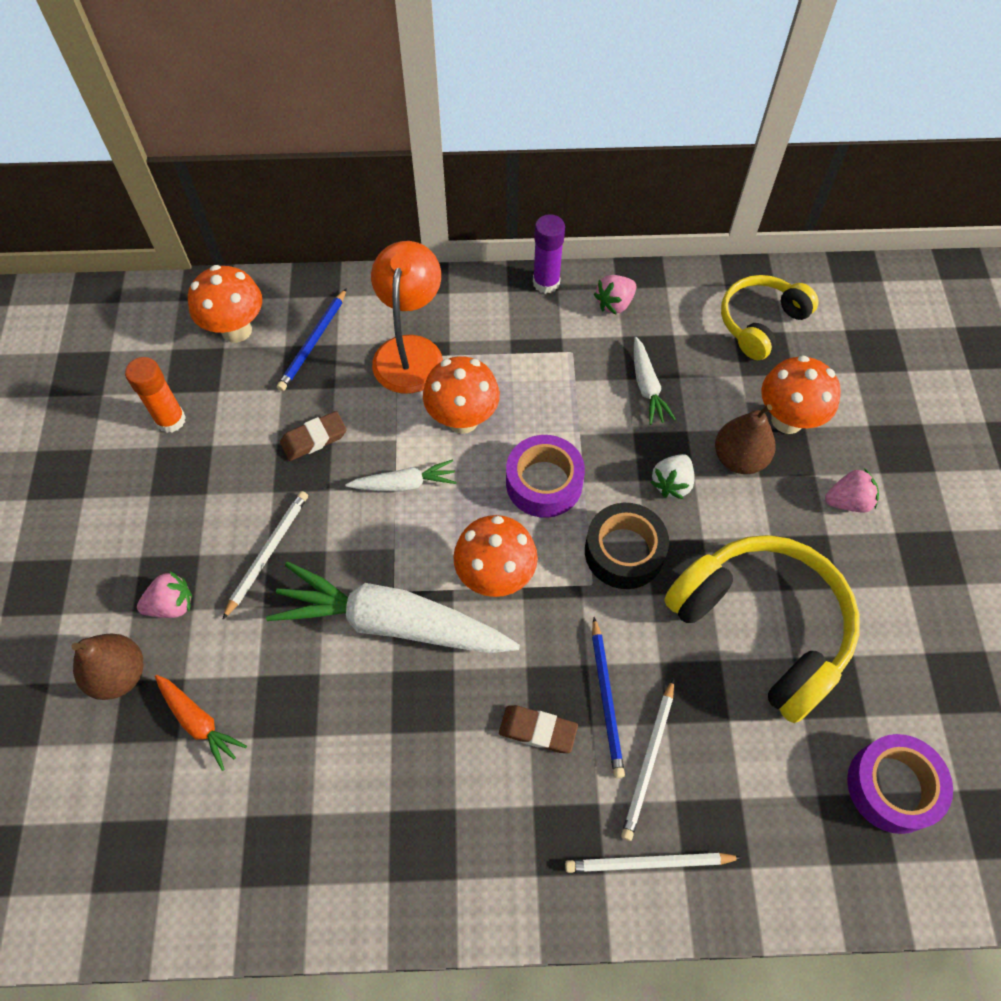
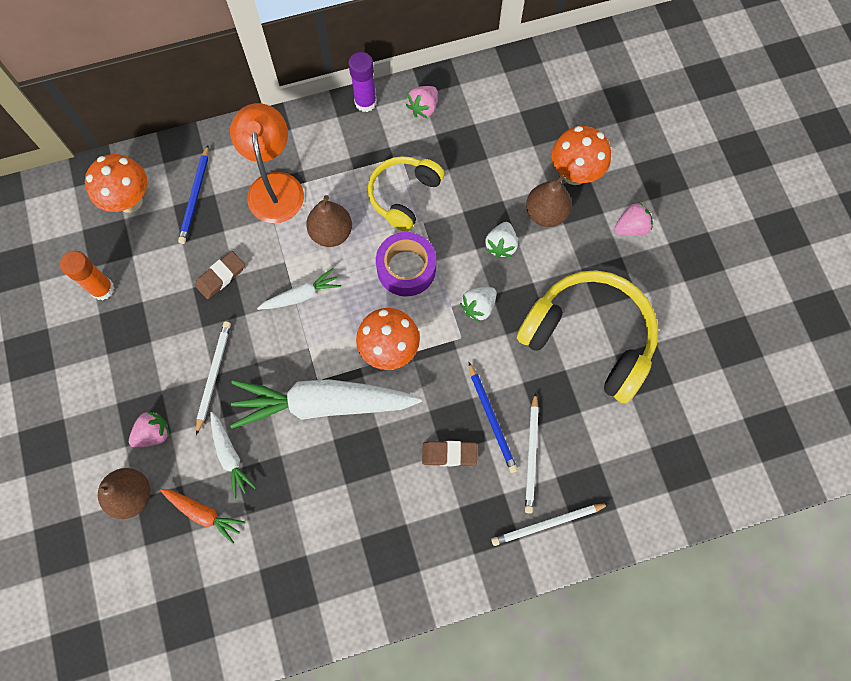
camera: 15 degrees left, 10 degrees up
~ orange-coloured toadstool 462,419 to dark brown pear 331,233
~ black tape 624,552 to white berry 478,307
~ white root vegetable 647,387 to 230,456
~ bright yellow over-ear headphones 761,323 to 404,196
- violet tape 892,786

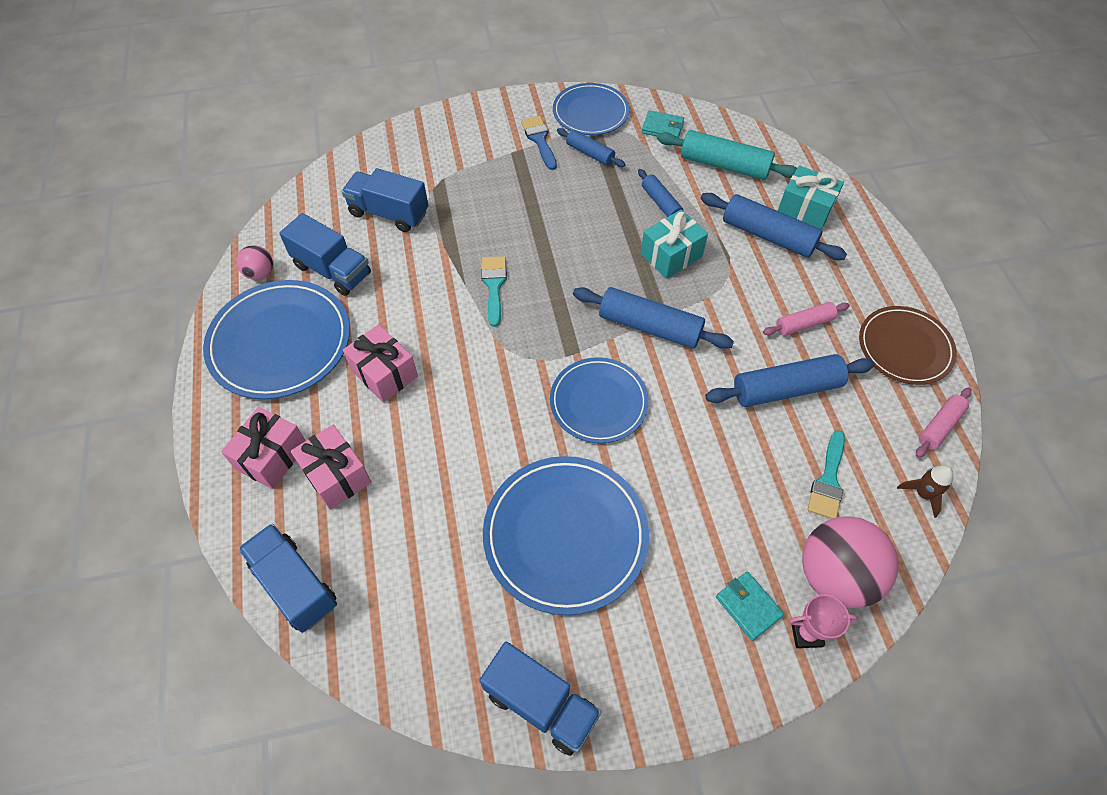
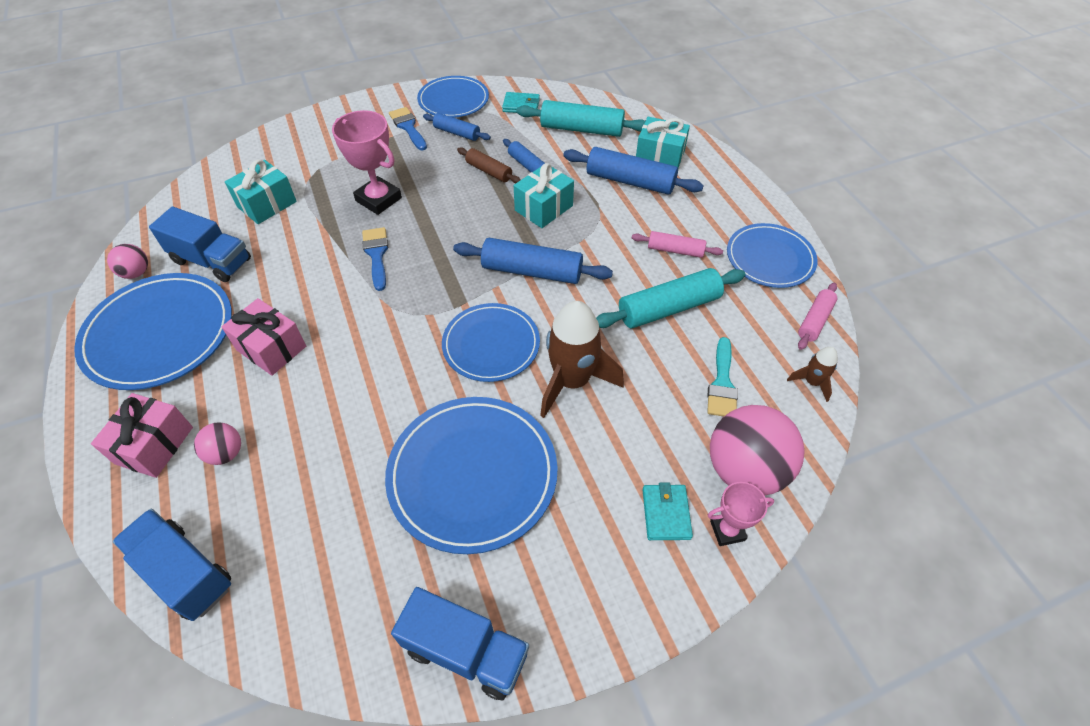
camera: 10 degrees left, 5 degrees down
~ rose-pink gift 336,475 to rose-pink play ball 226,453
~ blue toy truck 389,213 to teal gift 267,204
~ teal paint brush 494,285 to blue paint brush 376,254
~ blue rolling pin 786,389 to teal rolling pin 668,308
~ teal wallet 748,606 = 666,513 45 degrees clockwise
~ rose-pink rolling pin 804,324 = 675,250 45 degrees clockwise
~ dark brown plate 905,347 to blue plate 770,258
+ rose-pink prize cup 378,199
+ dark brown rolling pin 489,171
+ dark brown toy rocket 572,381

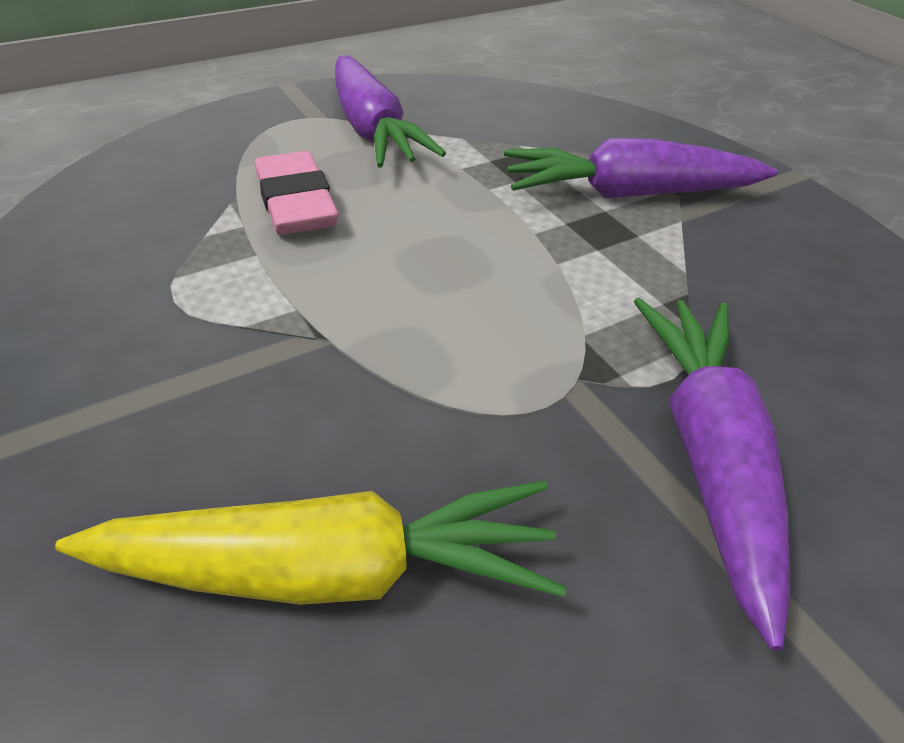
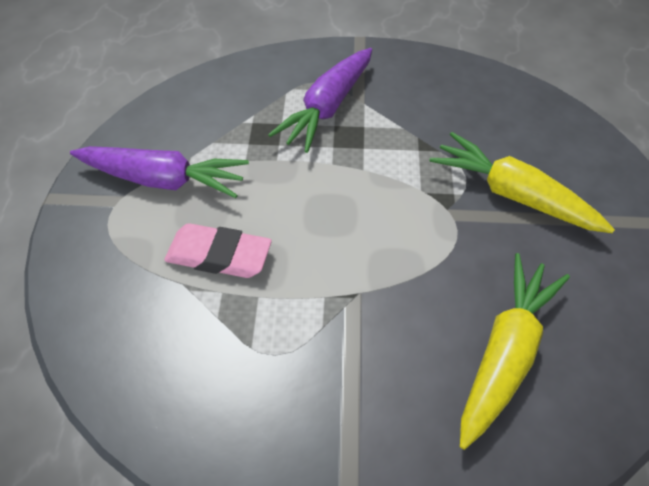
camera: 55 degrees left, 10 degrees up
~ violet root vegetable 708,455 to bright yellow root vegetable 513,194

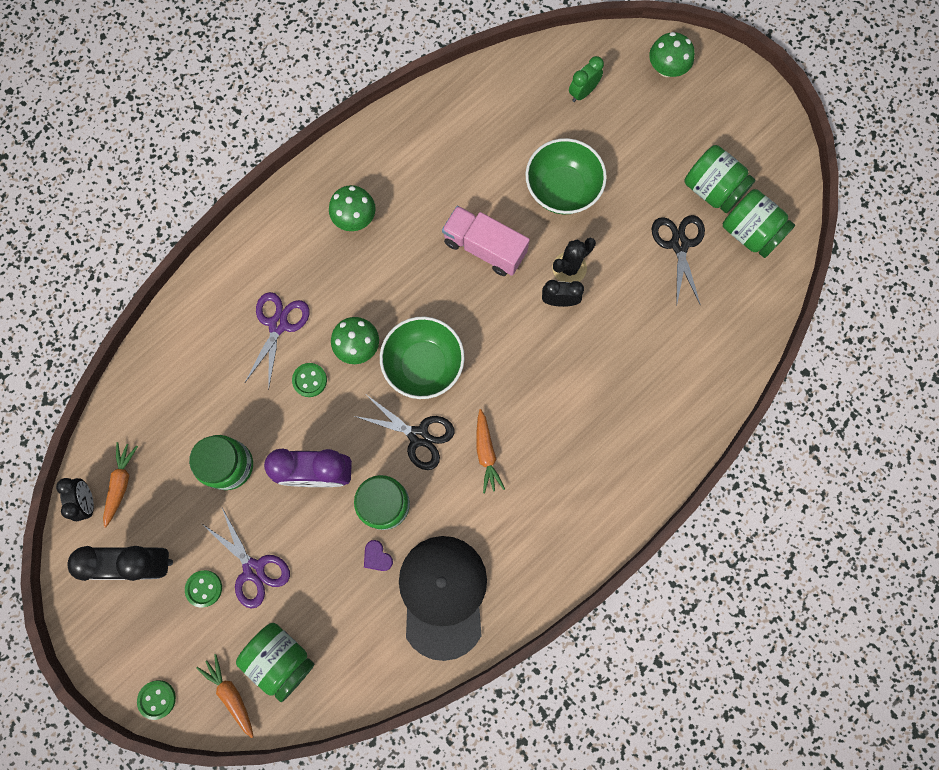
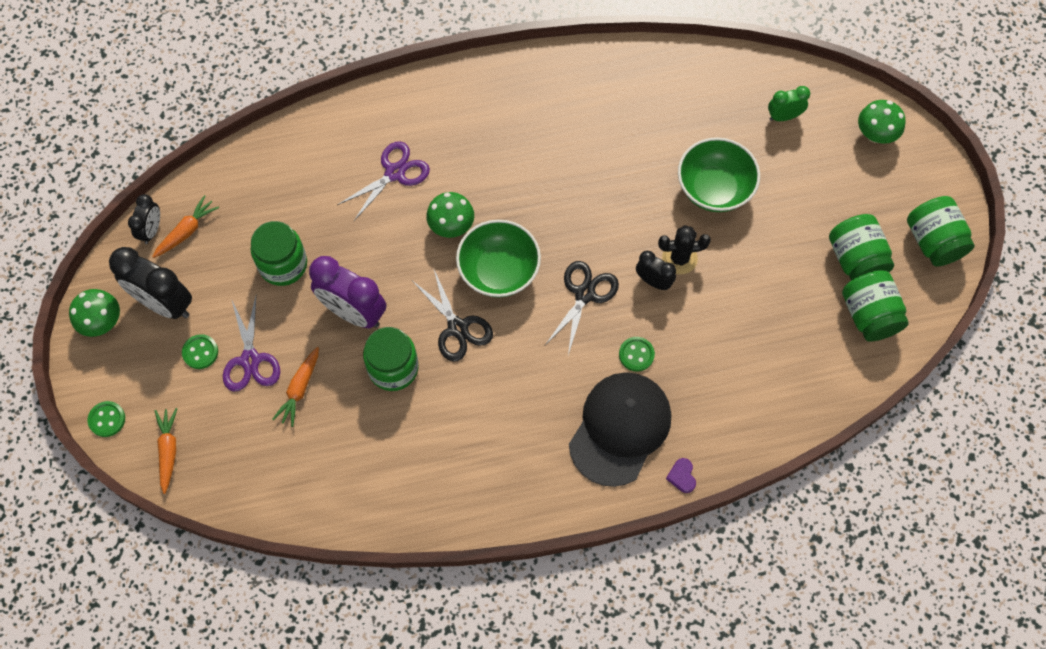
camera: 30 degrees right, 10 degrees down
~ green jar 281,658 to 933,241
~ green sewing button 309,380 to 636,354
~ green toadstool 355,218 to 102,322
~ violet heart 377,557 to 682,476
~ black peaked cap 443,596 to 620,429
- rose-pink toy truck 484,248
~ orange-coloured root vegetable 486,453 to 299,389
~ black pair of scissors 679,244 to 585,294

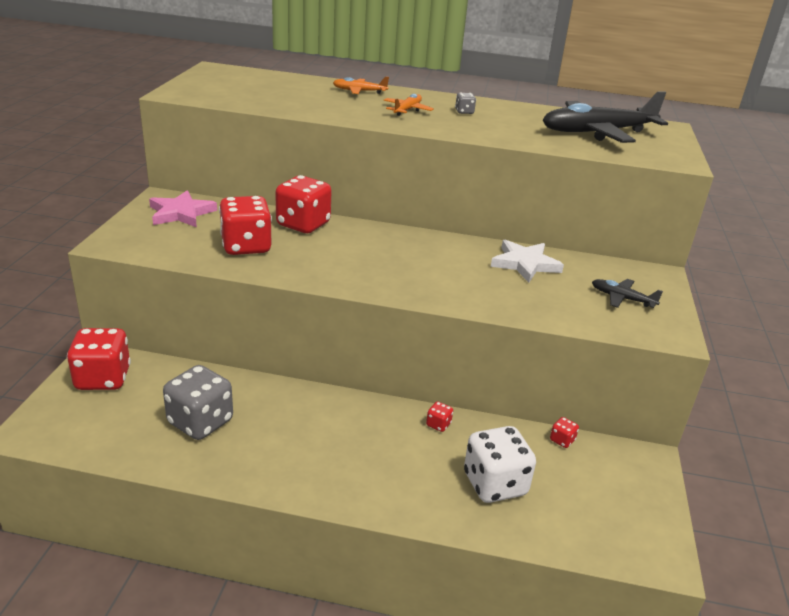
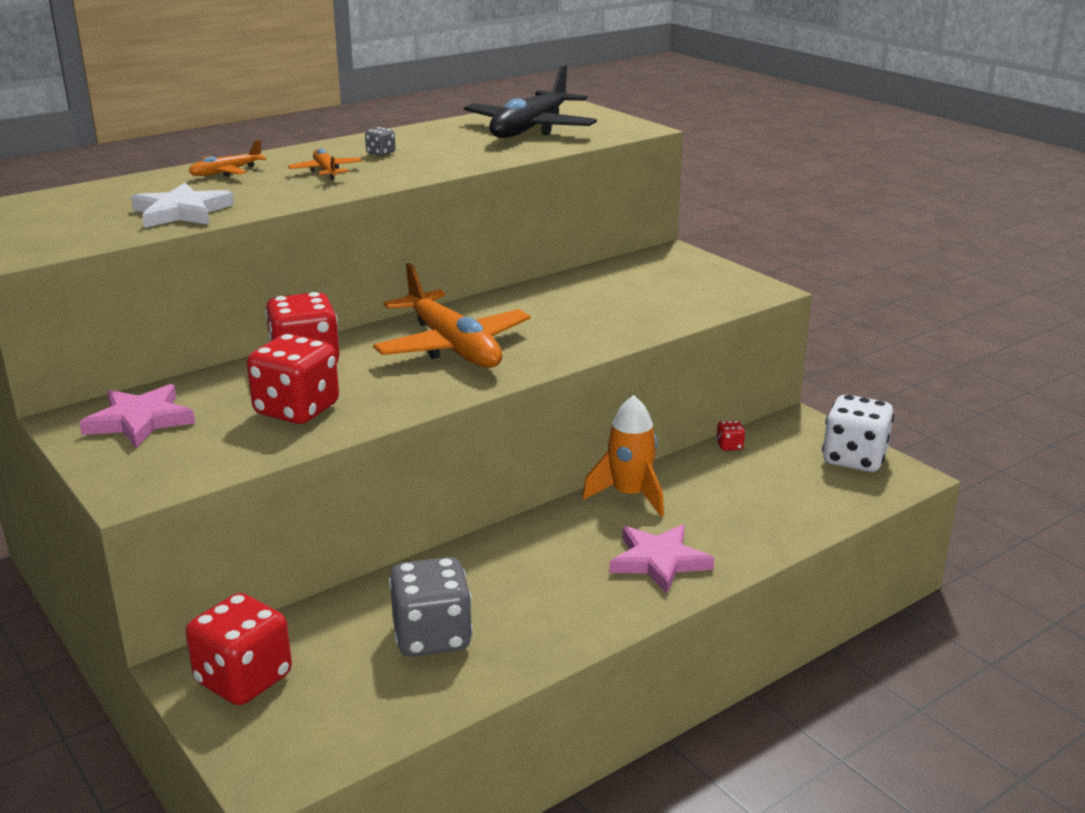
camera: 45 degrees left, 5 degrees down
~ red game die 438,424 to orange-coloured toy rocket 629,495
~ white game die 494,484 to 854,459
~ white five-pointed star 525,264 to 181,212
- black plane 622,298
+ orange-coloured plane 452,346
+ rose-pink five-pointed star 659,561

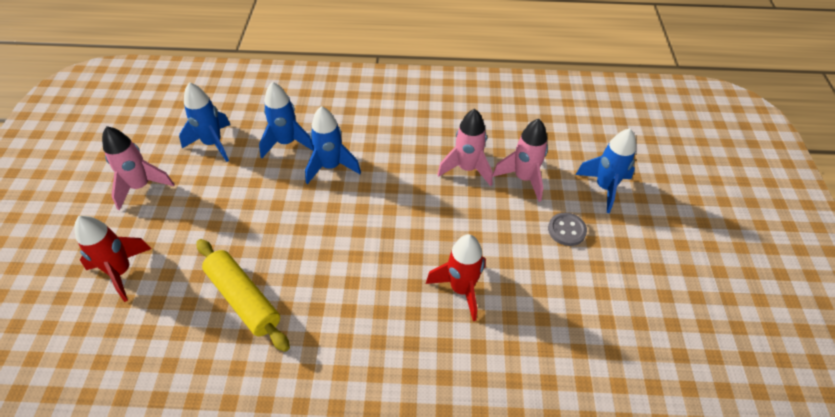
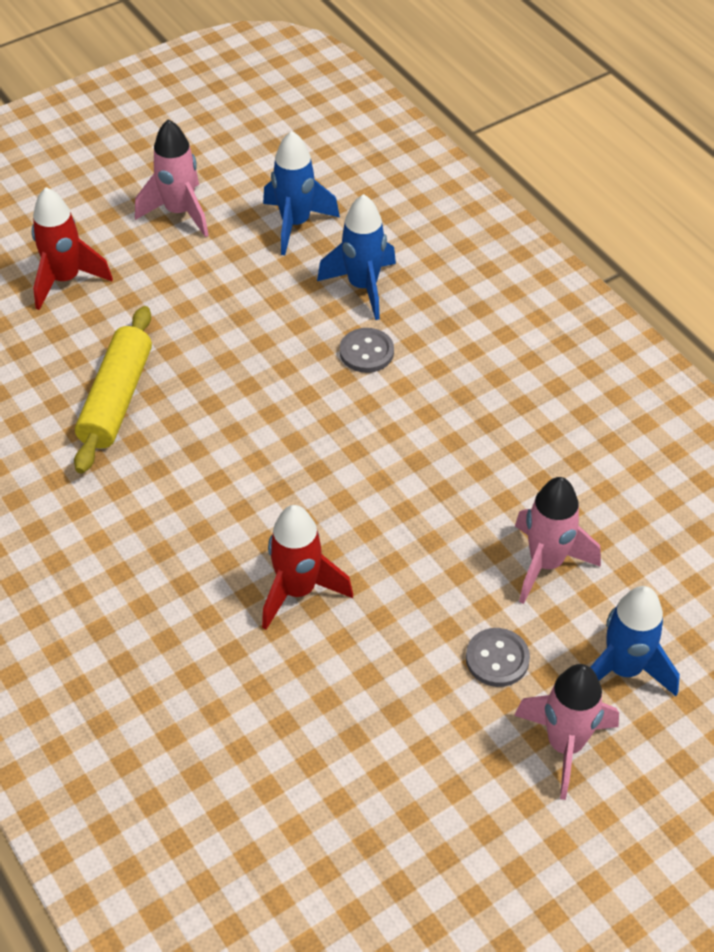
camera: 55 degrees right, 0 degrees up
~ blue toy rocket 331,167 to grey sewing button 366,352
~ rose-pink toy rocket 467,169 to 565,745

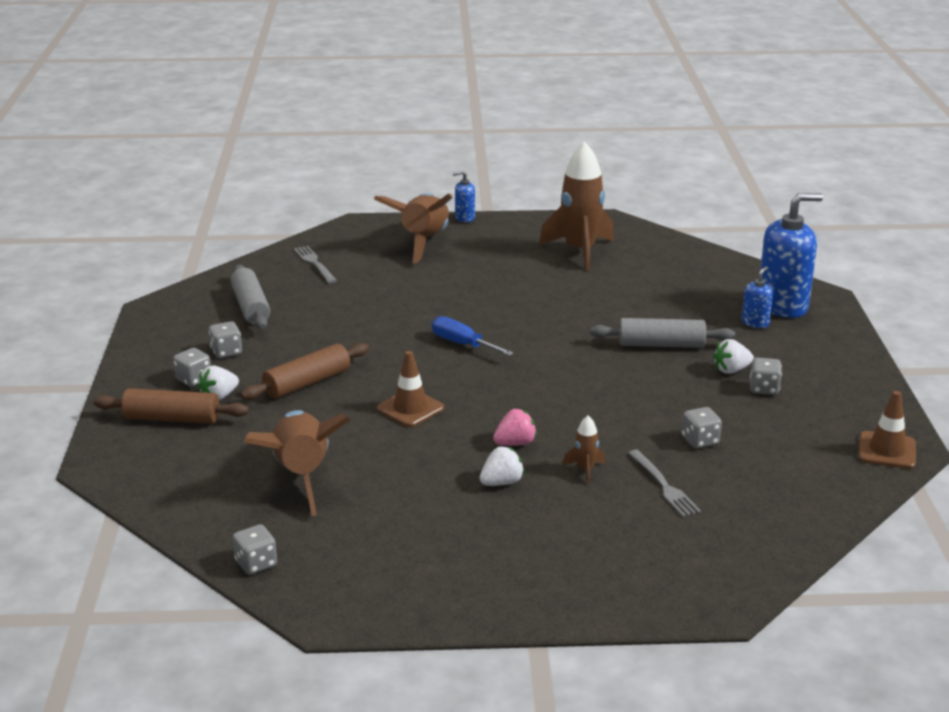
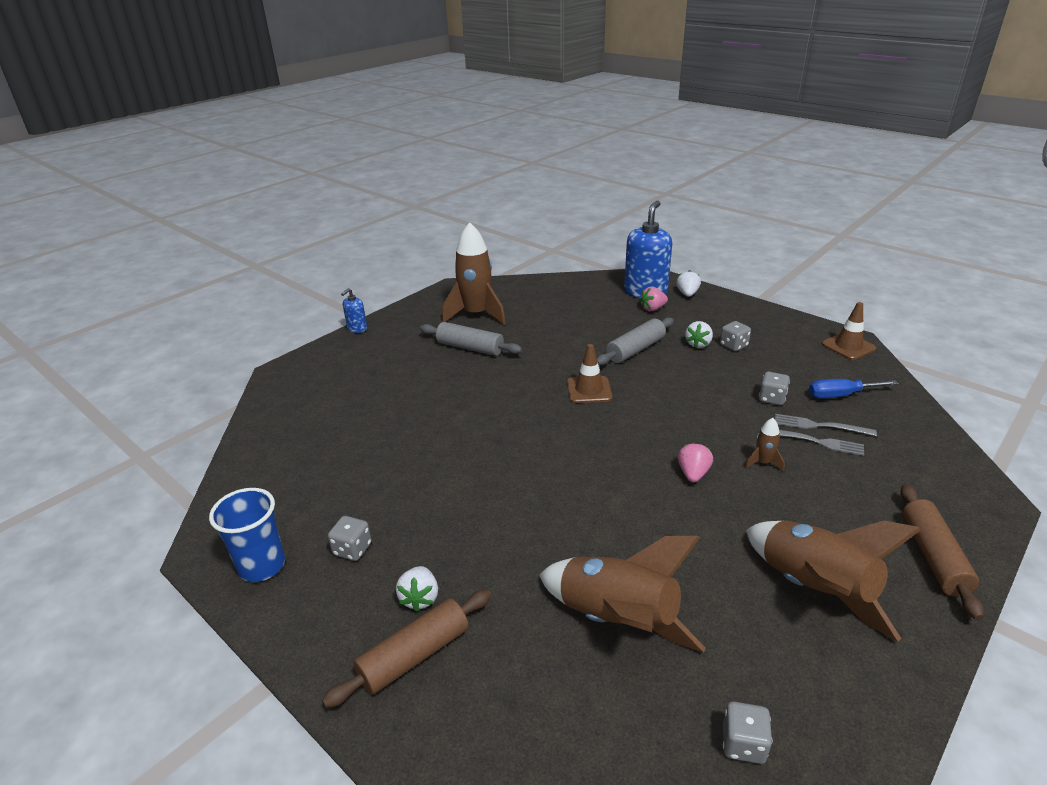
camera: 45 degrees left, 5 degrees up
- grey game die 194,380
~ grey rolling pin 250,307 to 470,348
~ dark brown rolling pin 307,383 to 932,557
~ grey table fork 315,263 to 819,426
~ dark brown toy rocket 423,242 to 814,589
~ dark brown traffic cone 410,408 to 589,390
~ blue screwdriver 462,344 to 840,395
~ white berry 501,482 to 687,294
~ blue soap dispenser 755,323 to rose-pink berry 652,309
+ blue beaker 262,566

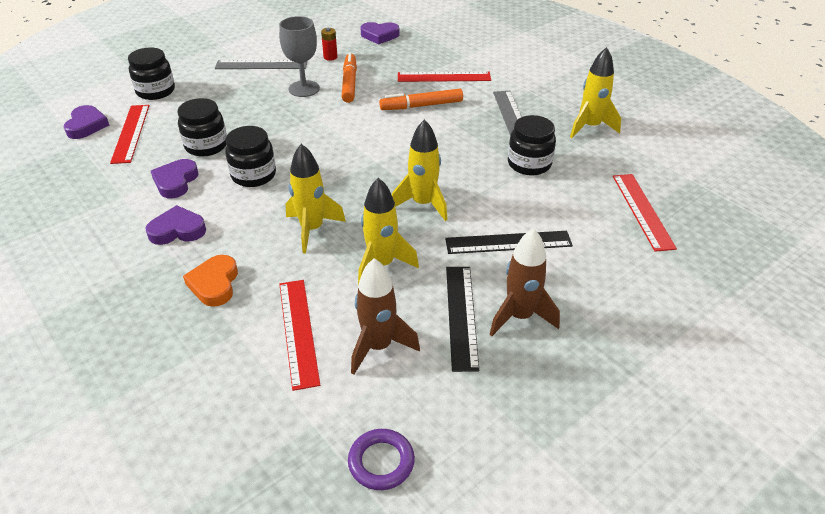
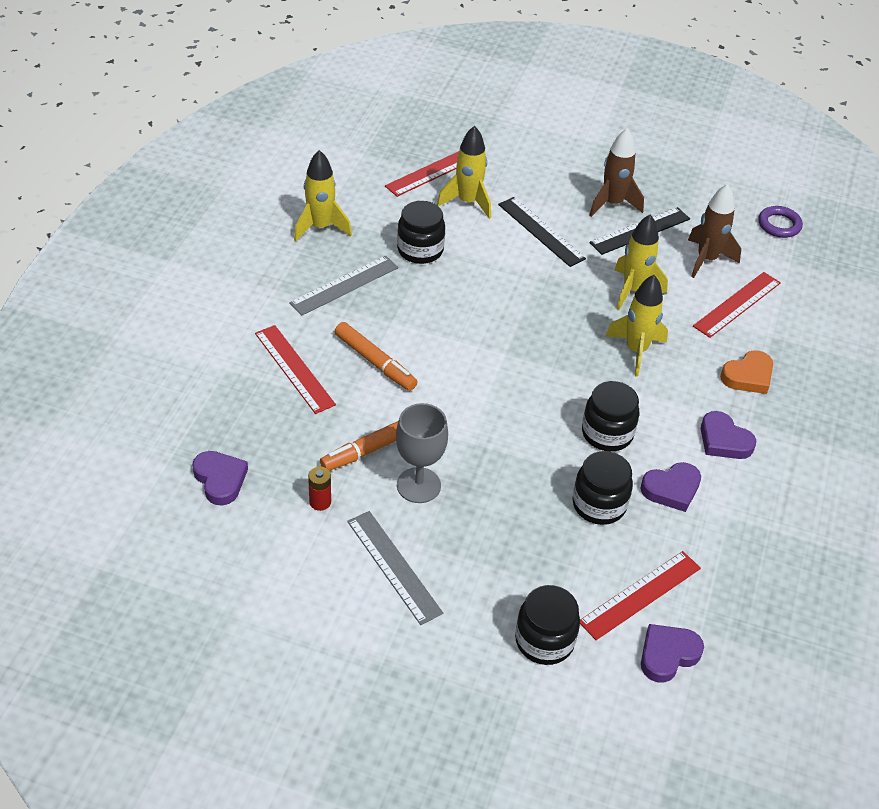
camera: 125 degrees left, 5 degrees up
~ bright yellow toy rocket 423,204 to 467,202

